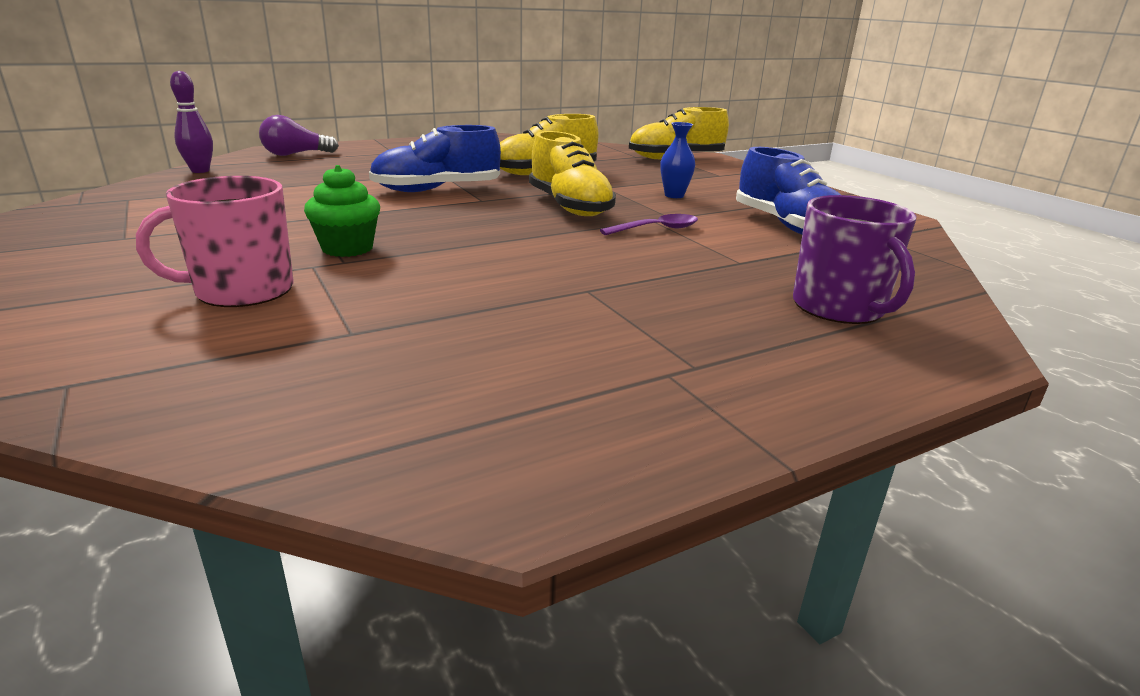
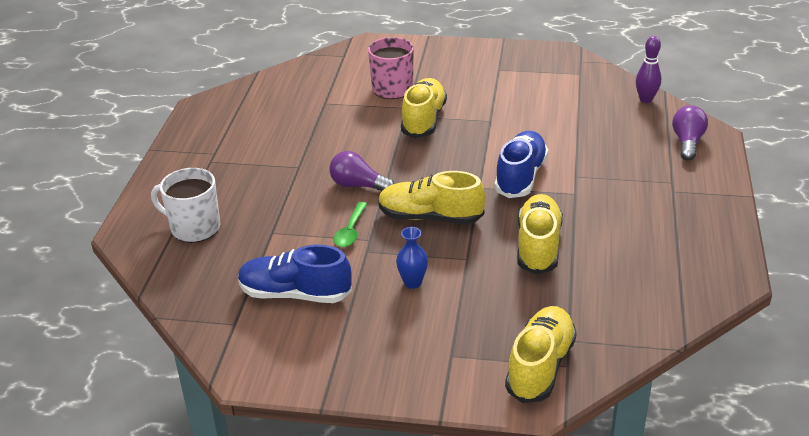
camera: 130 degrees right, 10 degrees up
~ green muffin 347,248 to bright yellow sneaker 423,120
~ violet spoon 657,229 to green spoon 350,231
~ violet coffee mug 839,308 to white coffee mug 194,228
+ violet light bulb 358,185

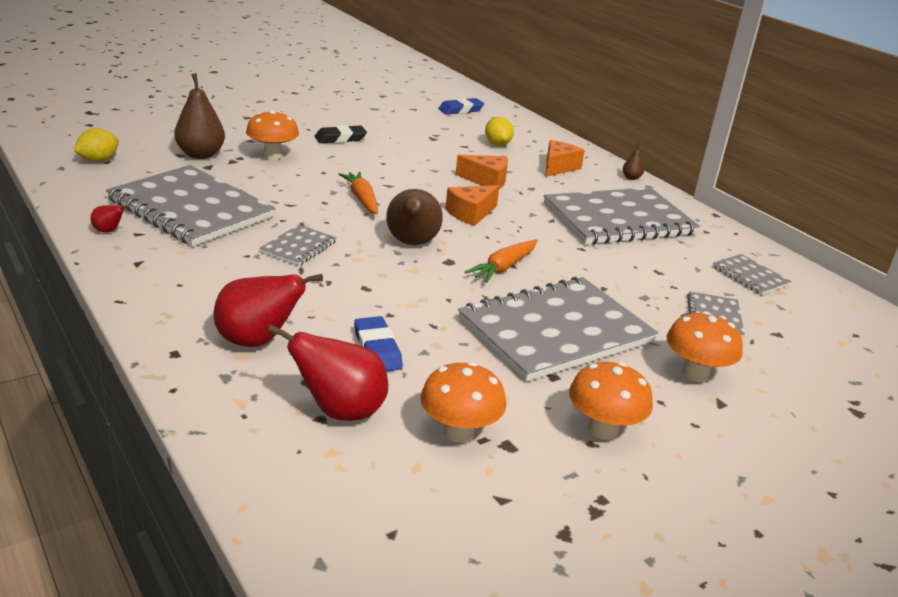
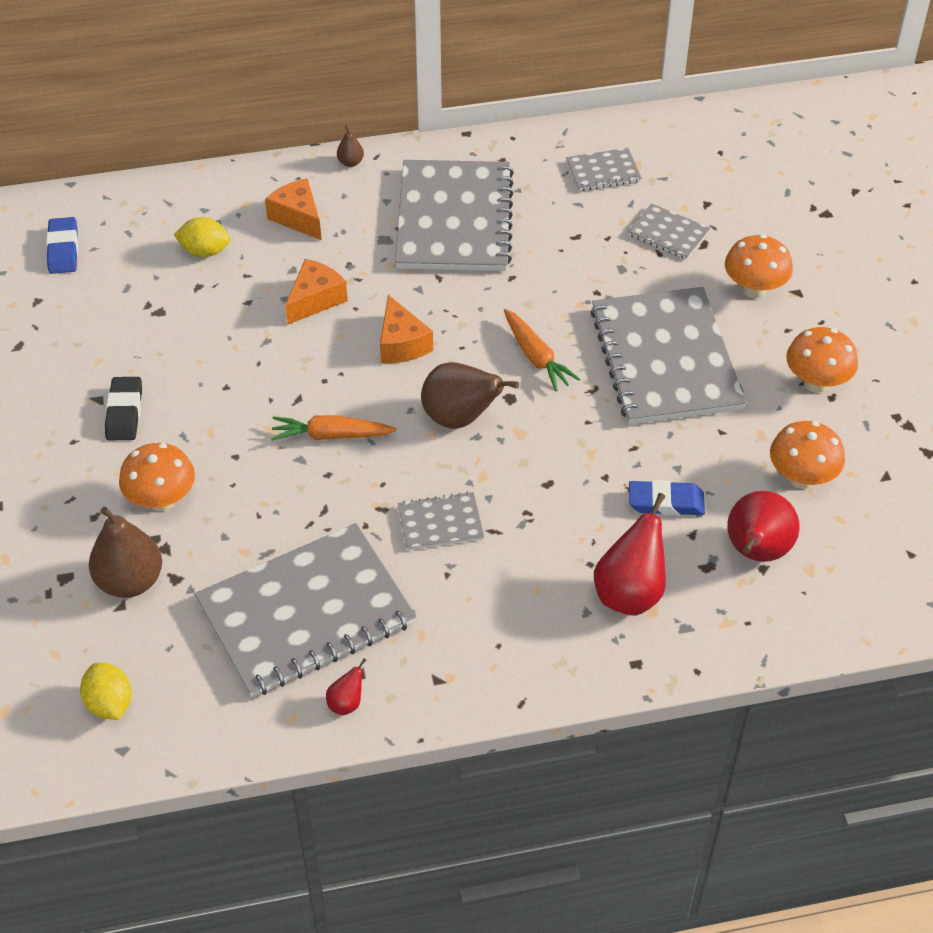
camera: 65 degrees left, 20 degrees up
~ grey notebook 298,247 = 440,523 60 degrees counterclockwise

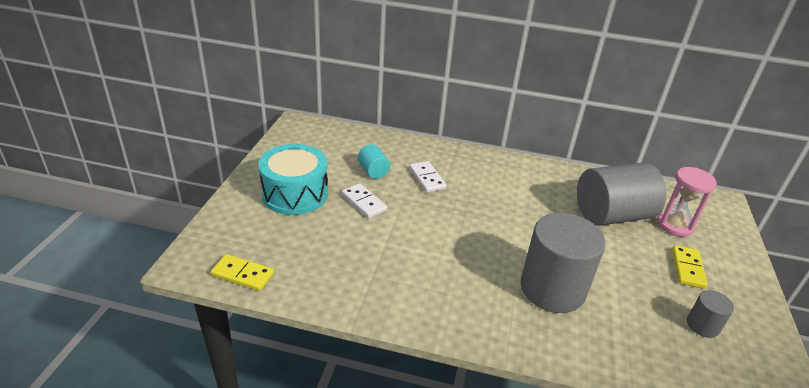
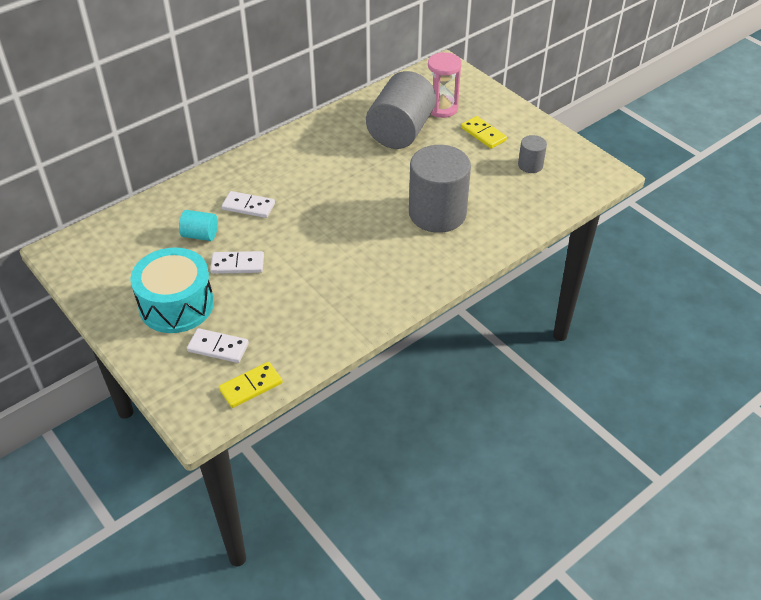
camera: 50 degrees left, 10 degrees up
+ white domino tile 218,347

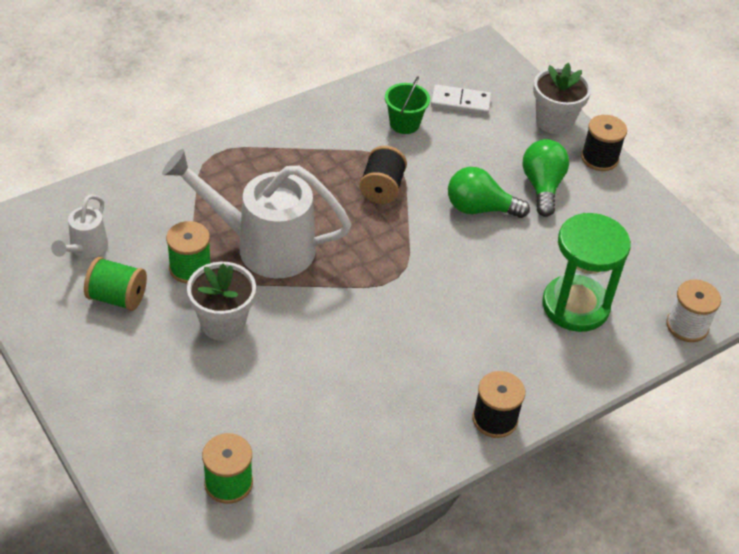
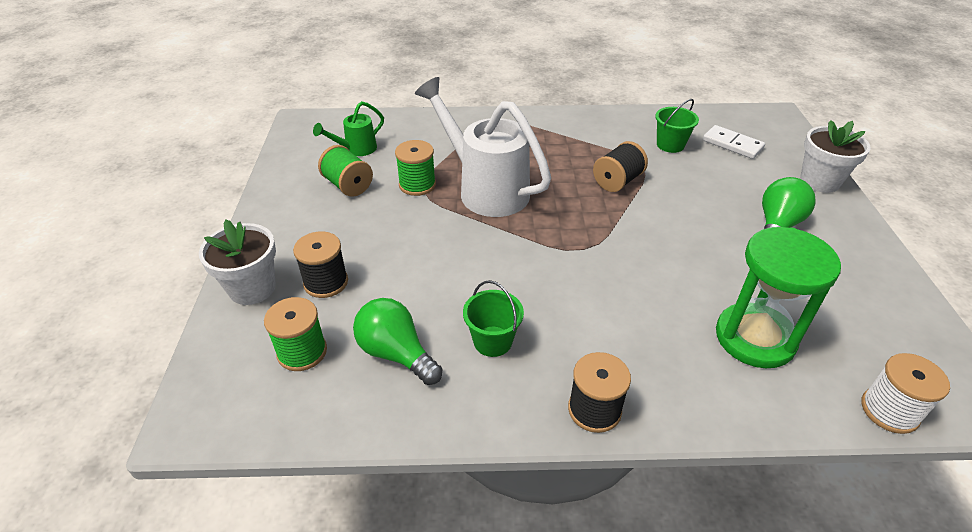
camera: 35 degrees right, 5 degrees down
~ white sprinkling can 85,249 to green sprinkling can 356,149
~ white plant pot 223,323 to 252,288
~ green light bulb 479,209 to 396,353
~ black spool 599,158 to 326,282
+ green bucket 492,341

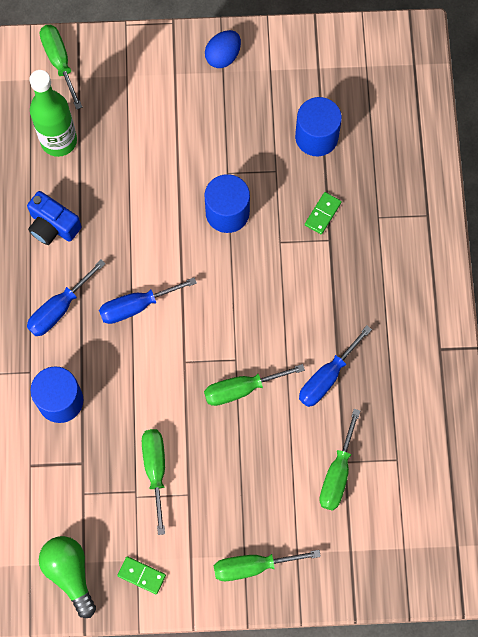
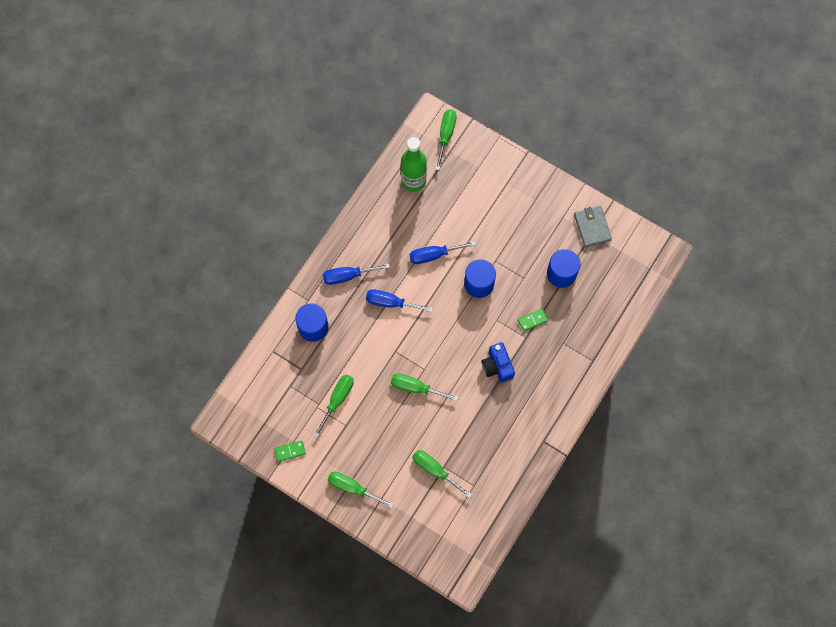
camera: 35 degrees right, 0 degrees up
~ blue photo camera 53,226 to 497,366
- green light bulb 70,573
~ green domino tile 141,575 = 290,451 75 degrees counterclockwise
- blue toy egg 223,56
~ blue screwdriver 327,377 to 434,255
~ green screwdriver 337,473 = 435,470 75 degrees clockwise
+ grey wallet 592,227

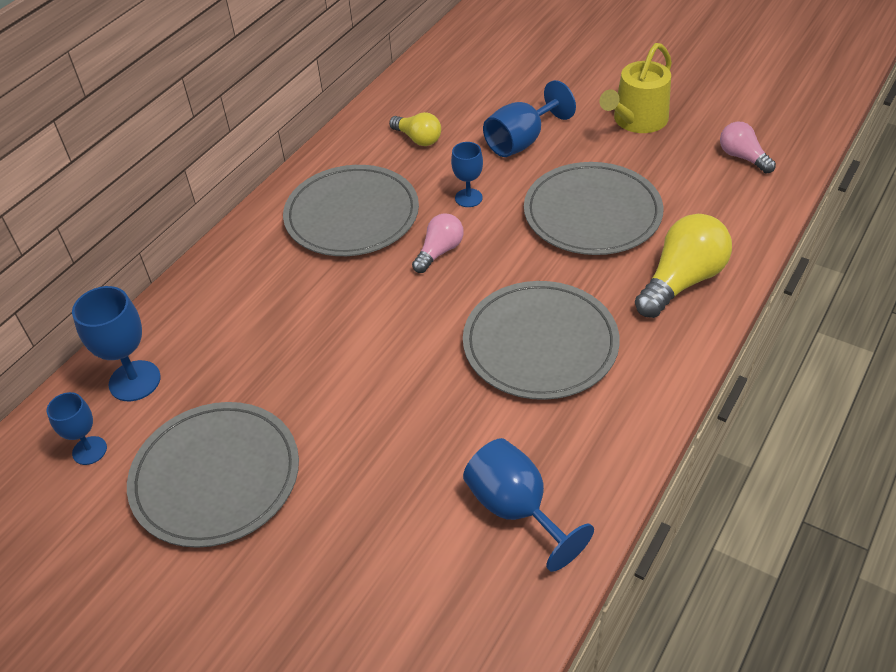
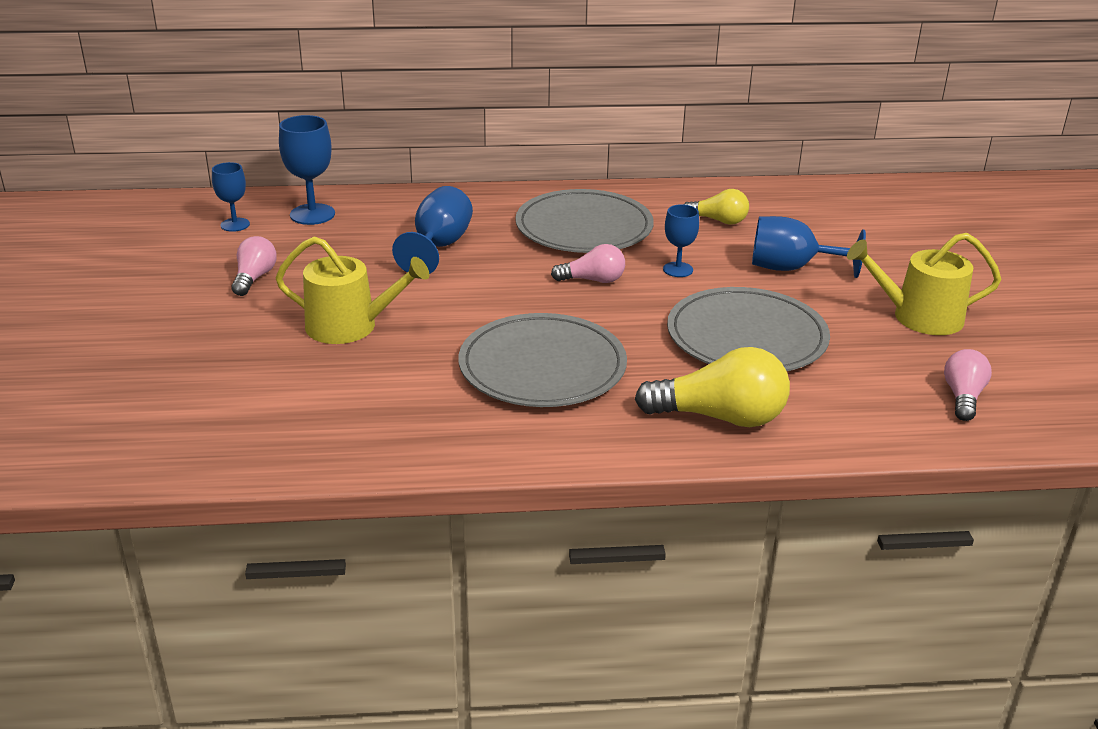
camera: 50 degrees right, 15 degrees down
~ grey plate 216,477 to rose-pink light bulb 254,278
~ bright yellow light bulb 418,139 = 718,221 75 degrees counterclockwise
~ blue wine glass 516,509 to 439,246
+ bright yellow sprinkling can 350,326

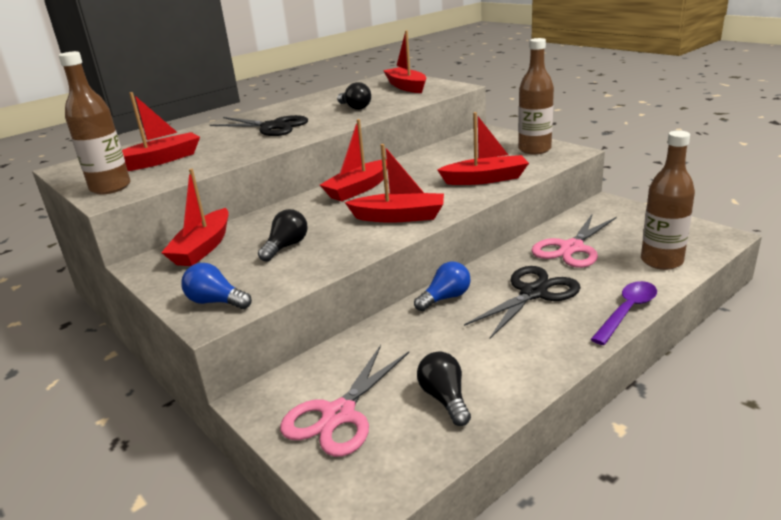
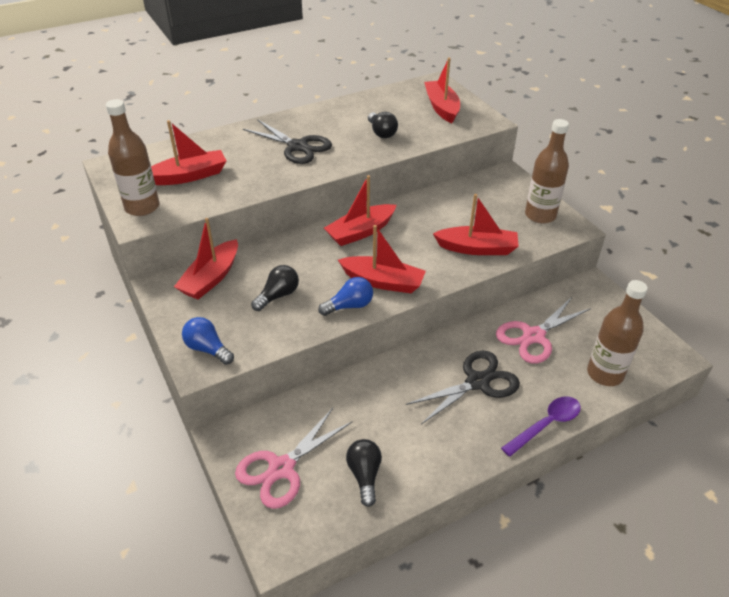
camera: 10 degrees right, 15 degrees up
~ blue light bulb 445,298 to 349,306

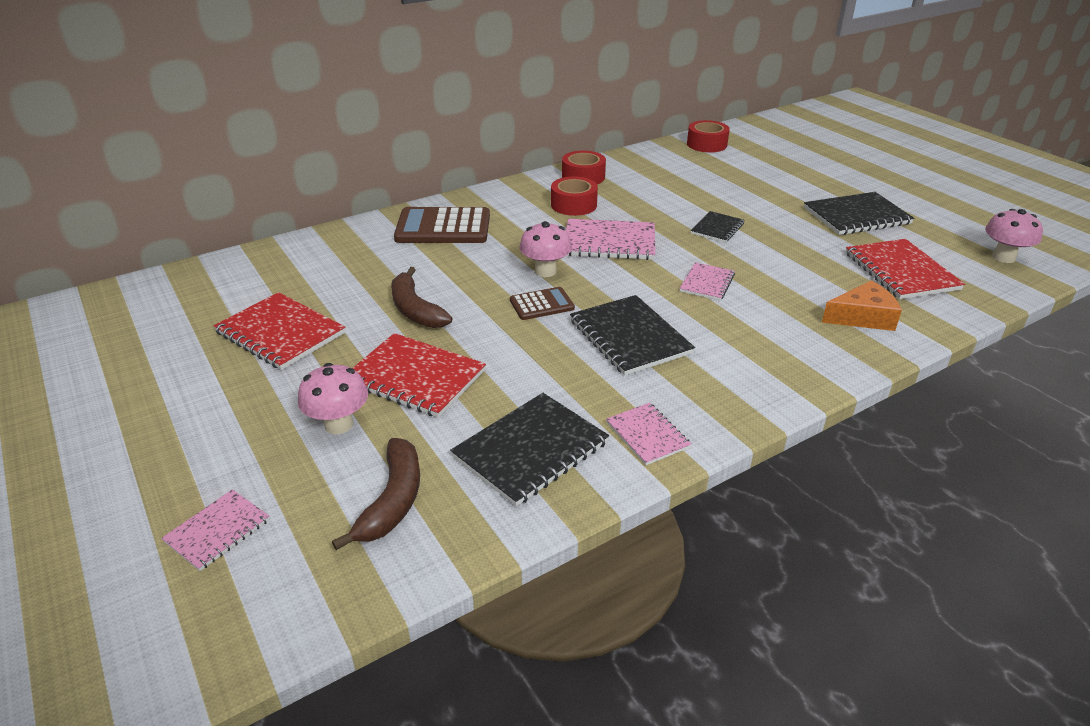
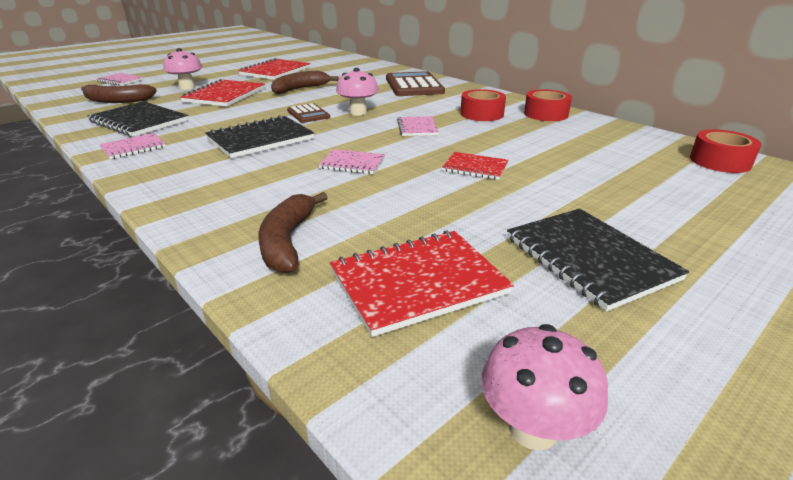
camera: 80 degrees right, 5 degrees down
~ rose-pink notebook 609,242 = 417,128 x0.58
~ black notebook 717,228 to red notebook 475,167
~ orange-coloured piece of cheese 862,317 to dark brown banana fruit 288,241

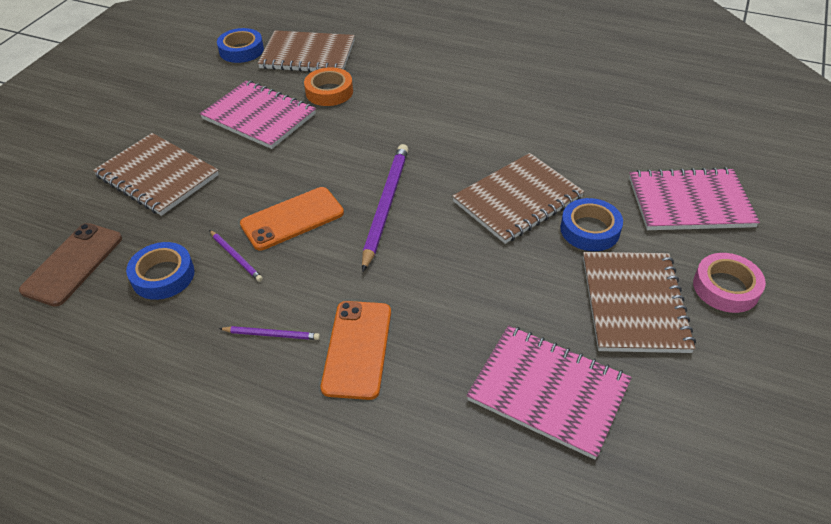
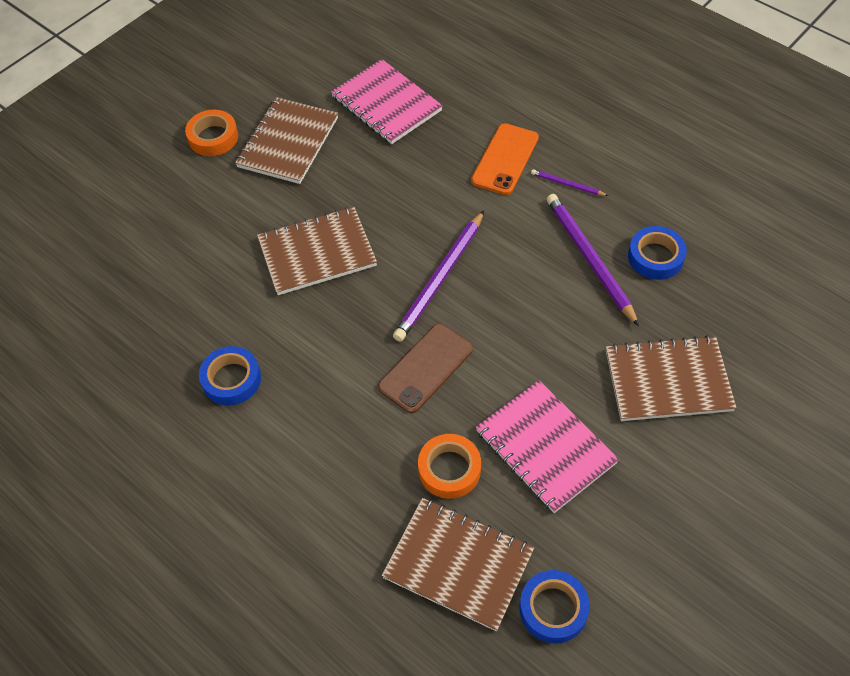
camera: 160 degrees left, 10 degrees up
~ dark brown phone 73,264 to 426,368
~ dark brown notebook 157,176 = 668,380 60 degrees counterclockwise
~ violet lead pencil 236,257 = 589,259 x2.07
- orange-coloured phone 292,219
~ blue tape 590,230 to 231,379
- rose-pink notebook 689,202
~ rose-pink tape 726,287 to orange-coloured tape 213,137

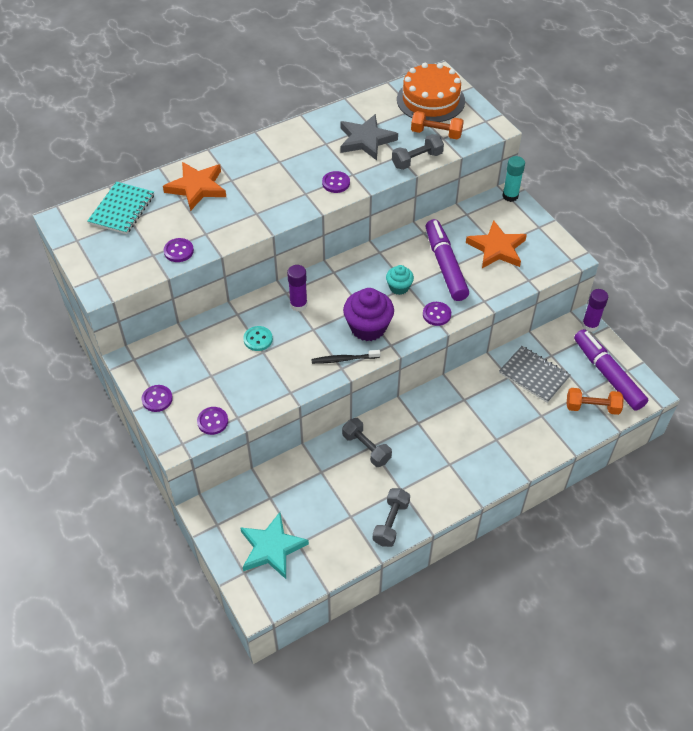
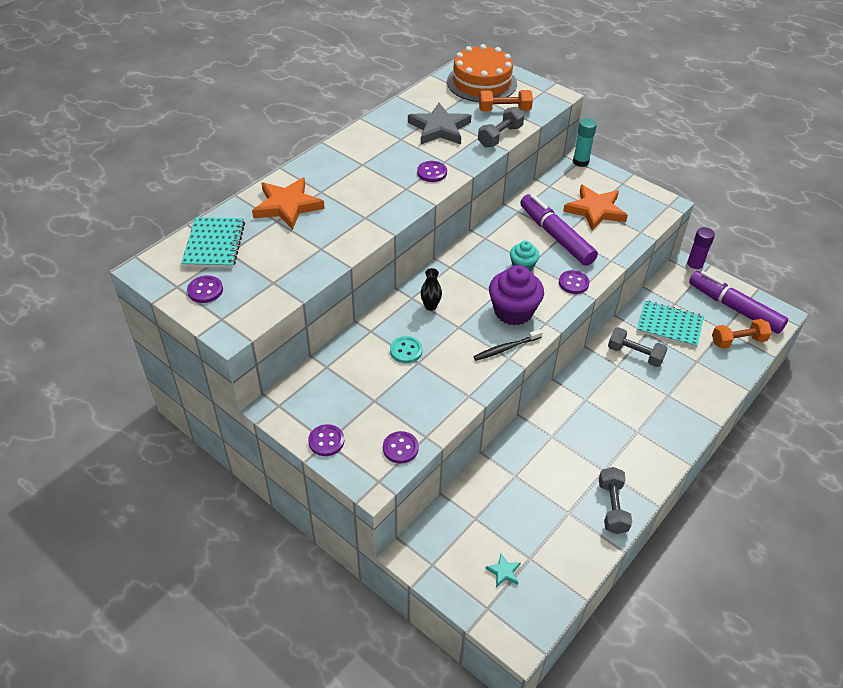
camera: 20 degrees left, 5 degrees down
~ violet sewing button 178,251 to 205,290
~ teal five-pointed star 272,548 = 503,572 x0.44
~ violet glue 298,304 to black tall vase 430,306
~ grey free weight 366,448 to 635,354
~ grey notebook 534,375 to teal notebook 669,325

